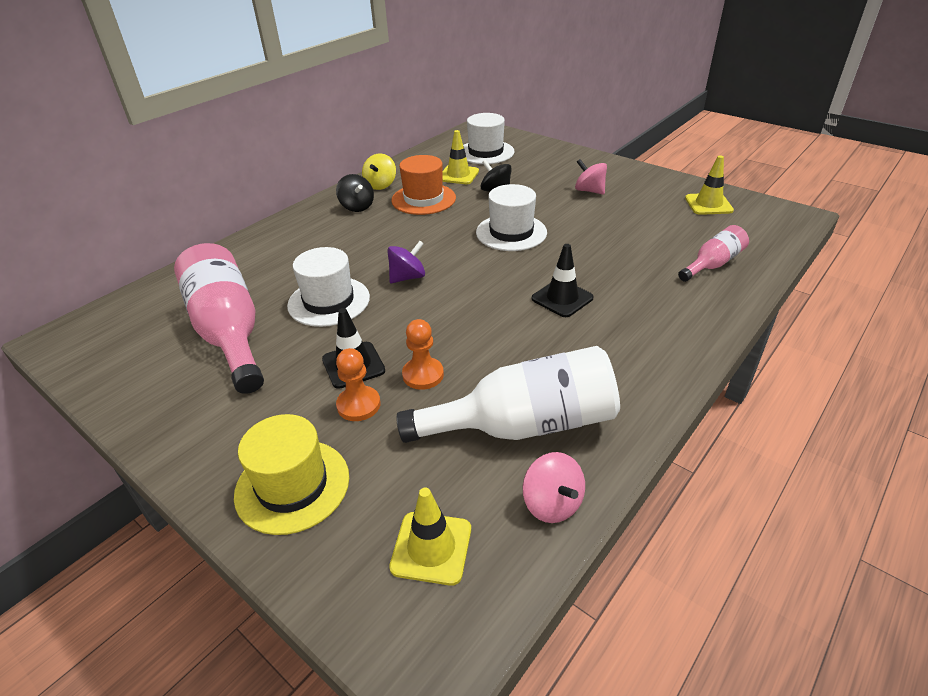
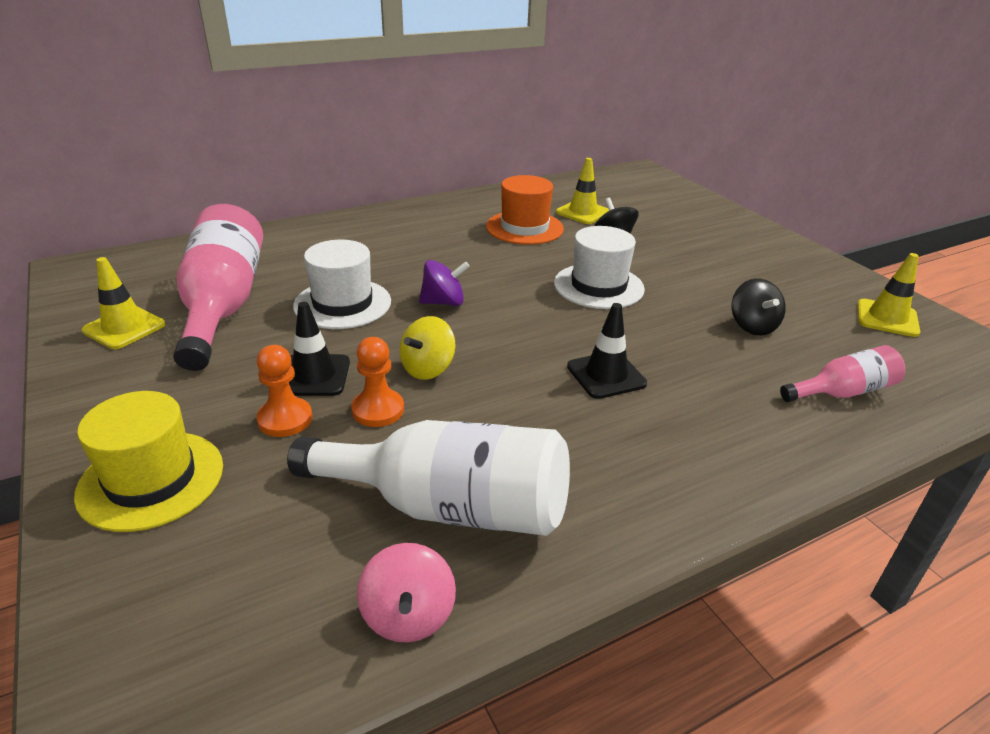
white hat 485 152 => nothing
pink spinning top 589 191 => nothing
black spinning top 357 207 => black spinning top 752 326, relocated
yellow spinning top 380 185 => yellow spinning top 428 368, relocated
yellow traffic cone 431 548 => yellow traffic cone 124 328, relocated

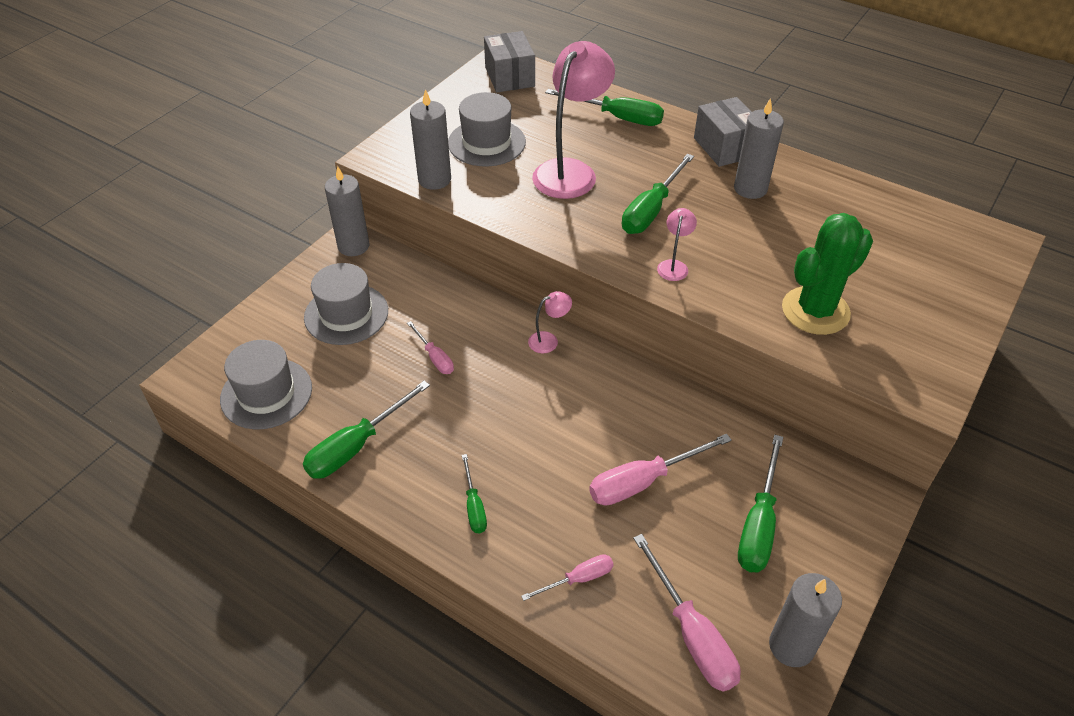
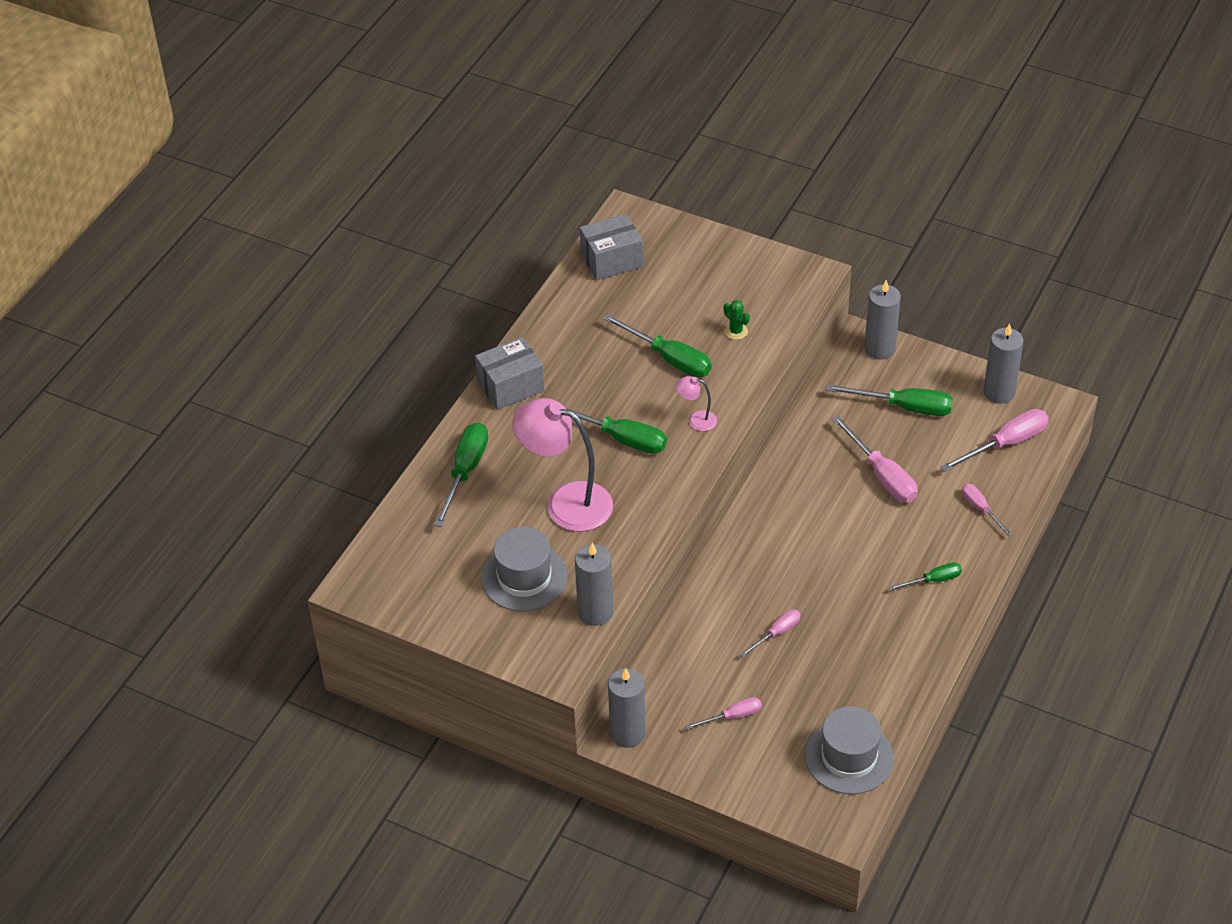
pink lamp 549 340 => nothing
green screwdriver 356 446 => green screwdriver 669 358, relocated
grey box 510 77 => grey box 611 260, relocated
grey candle 750 188 => grey candle 879 349, relocated
grey hat 346 314 => pink screwdriver 732 716
green cactus 815 311 => green cactus 736 331, x0.41

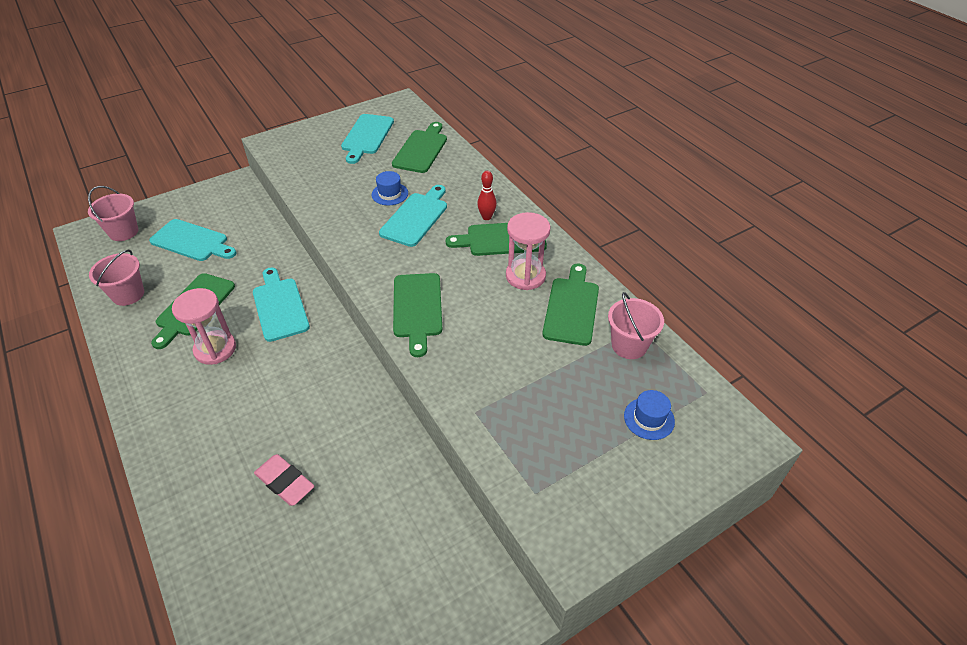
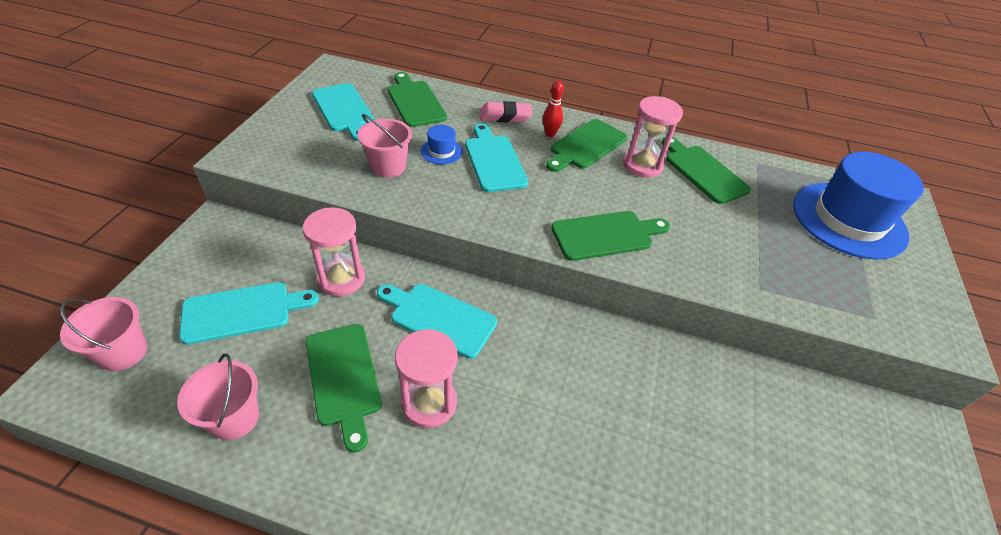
nothing => pink hourglass 341 279
pink eraser 285 482 => pink eraser 505 116, relocated
pink bucket 629 345 => pink bucket 388 167, relocated
green cutting board 417 309 => green cutting board 606 235, 60 degrees counterclockwise
blue hat 649 418 => blue hat 848 220, x2.44

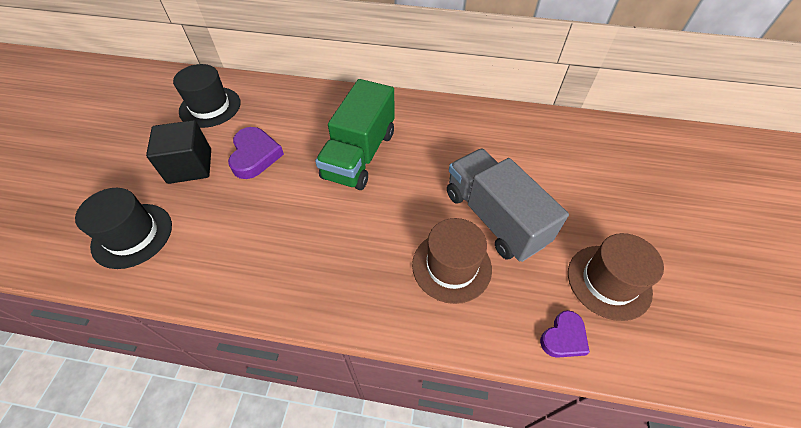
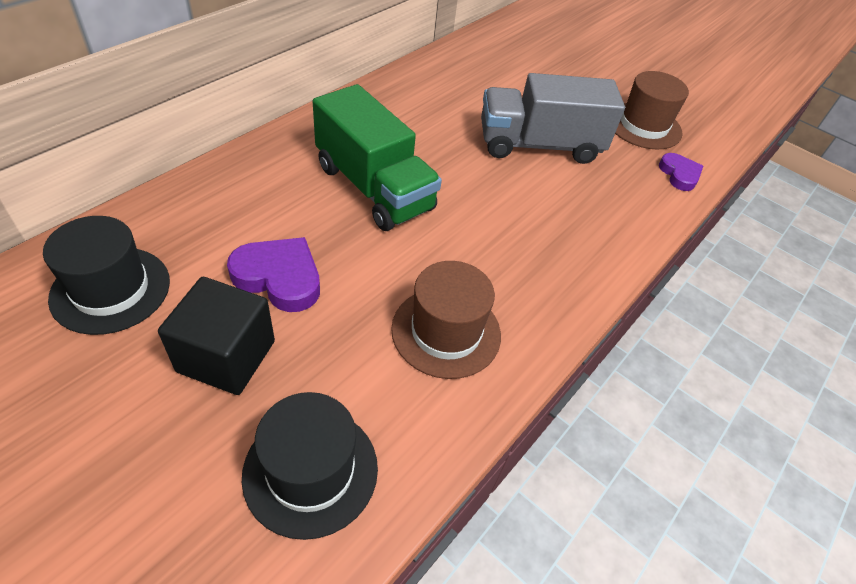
brown hat 451 266 => brown hat 446 331, relocated

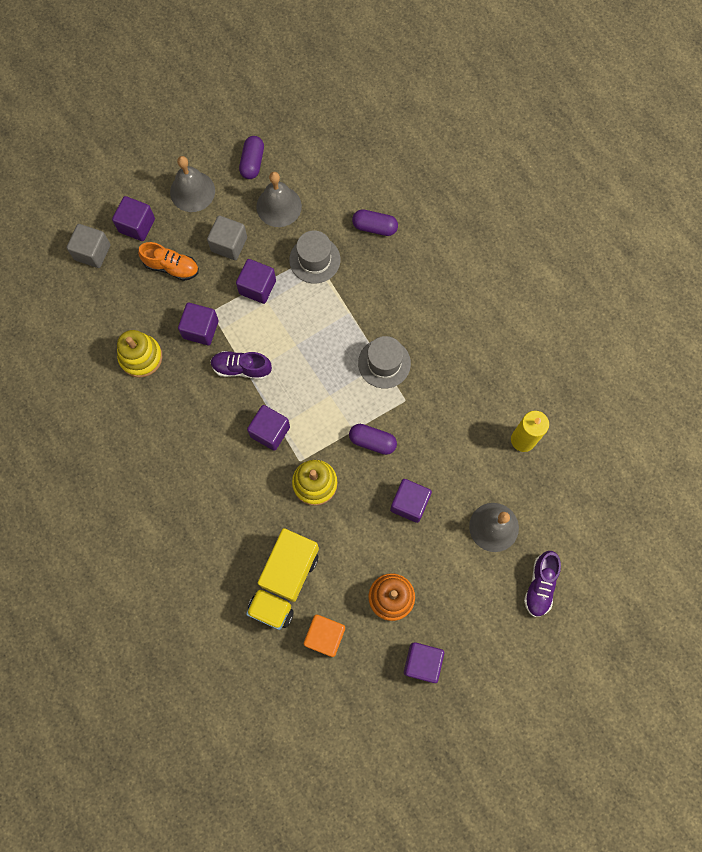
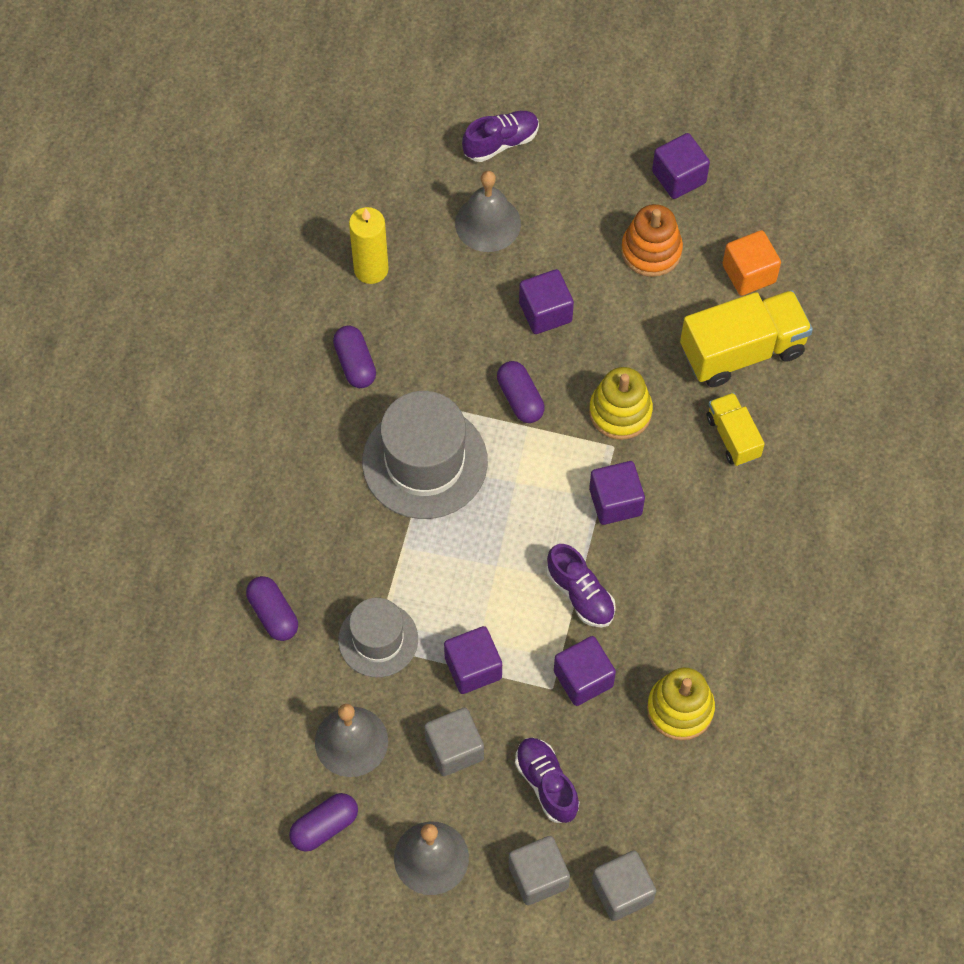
nothing => purple capsule 355 364
nothing => yellow truck 733 437
purple cube 137 225 => grey cube 538 876
orange shoe 171 267 => purple shoe 546 784
grey hat 384 363 => grey hat 424 462, x1.63

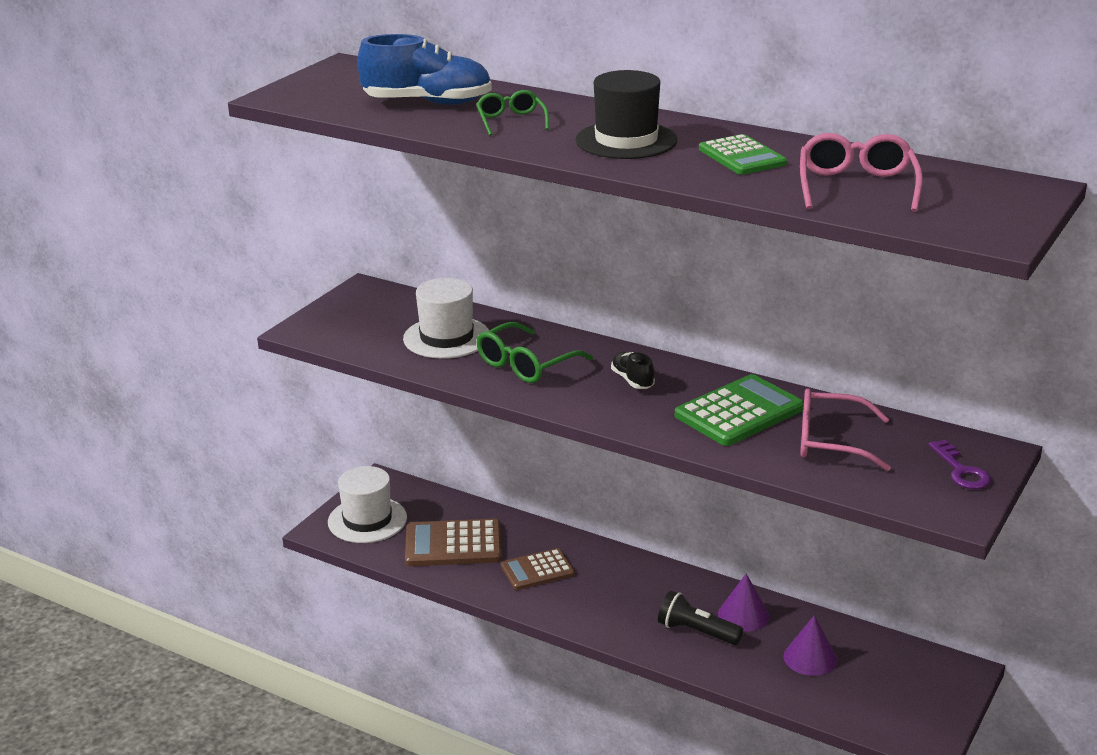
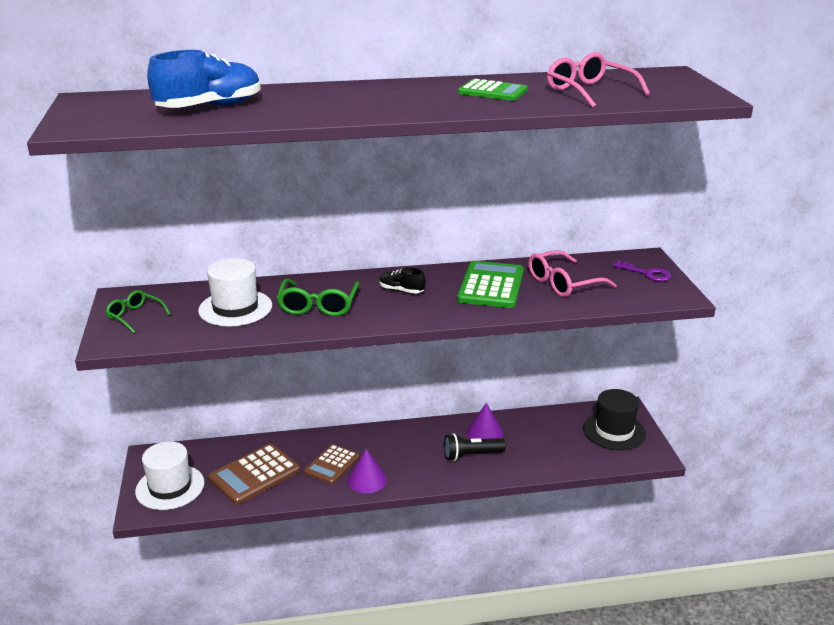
green glasses 511 121 => green glasses 135 316, relocated
black hat 626 140 => black hat 614 431, relocated
purple cone 810 658 => purple cone 367 480, relocated

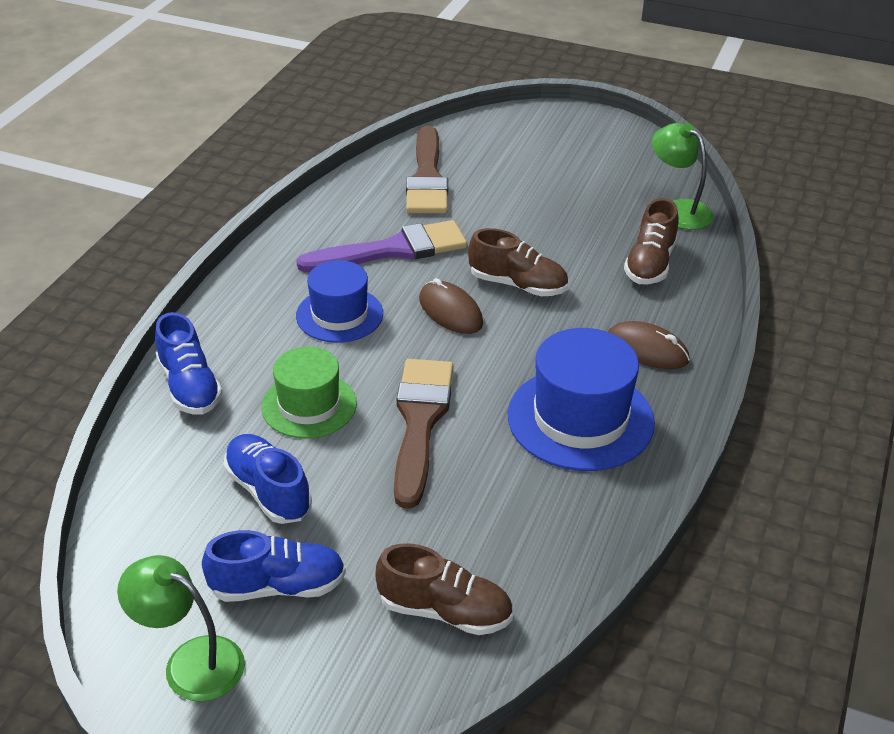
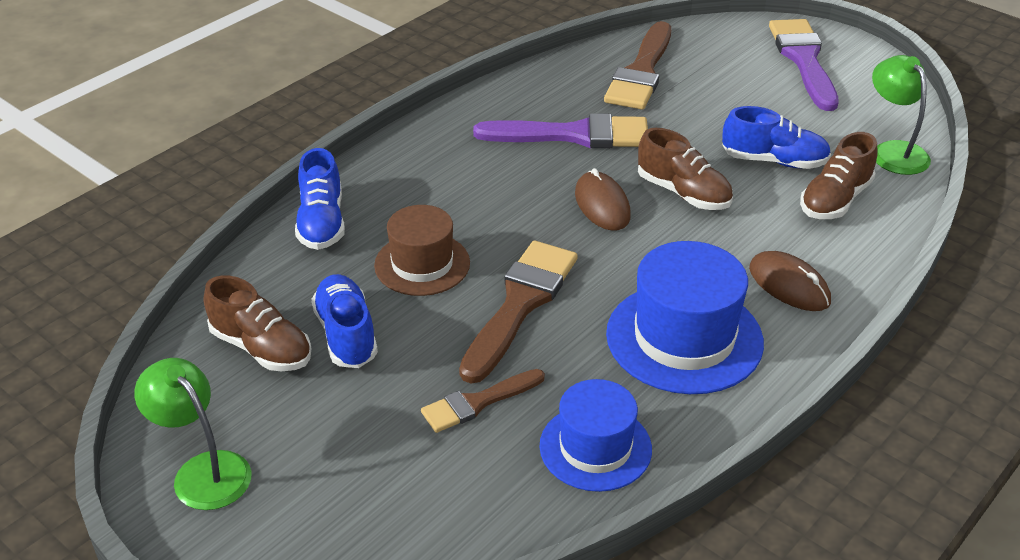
nothing => brown brush 477 402
nothing => purple brush 803 60
blue shoe 278 586 => blue shoe 774 161, relocated
blue hat 339 315 => blue hat 595 447, relocated
brown shoe 445 611 => brown shoe 261 348, relocated
green hat 309 405 => brown hat 422 264

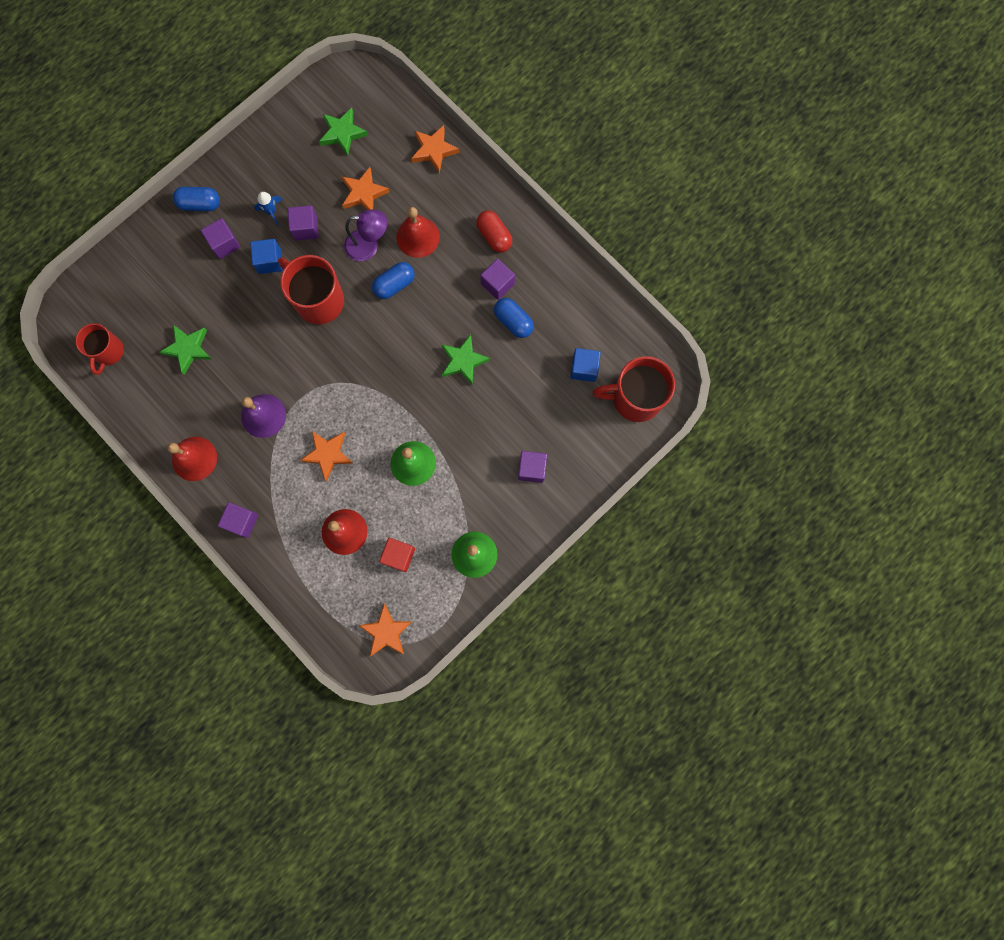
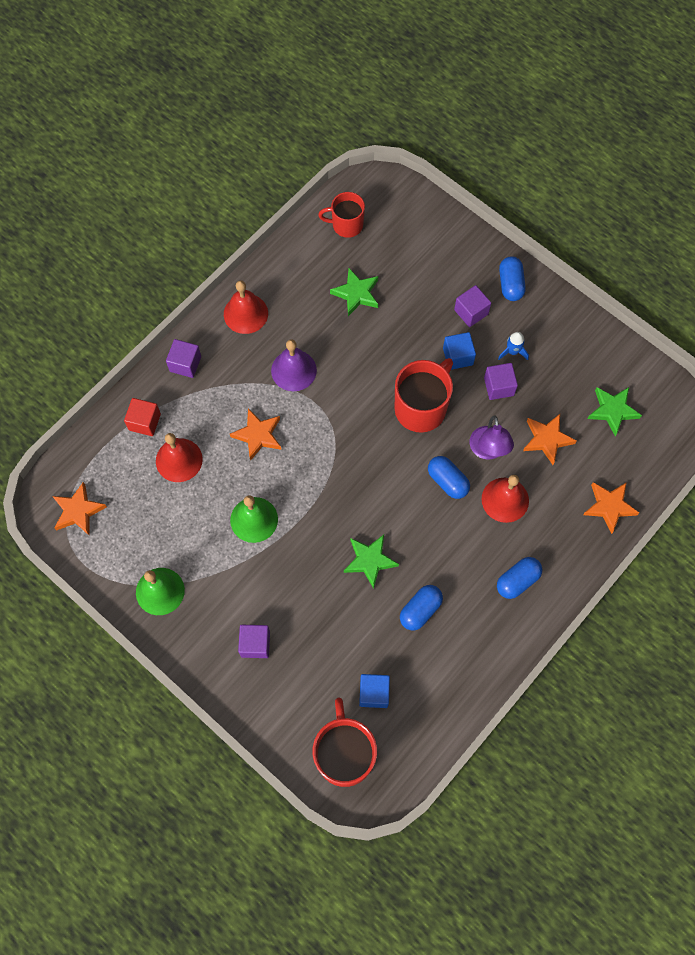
purple cube 497 284 => nothing
red cube 399 555 => red cube 144 422, relocated
red capsule 494 236 => blue capsule 517 581

